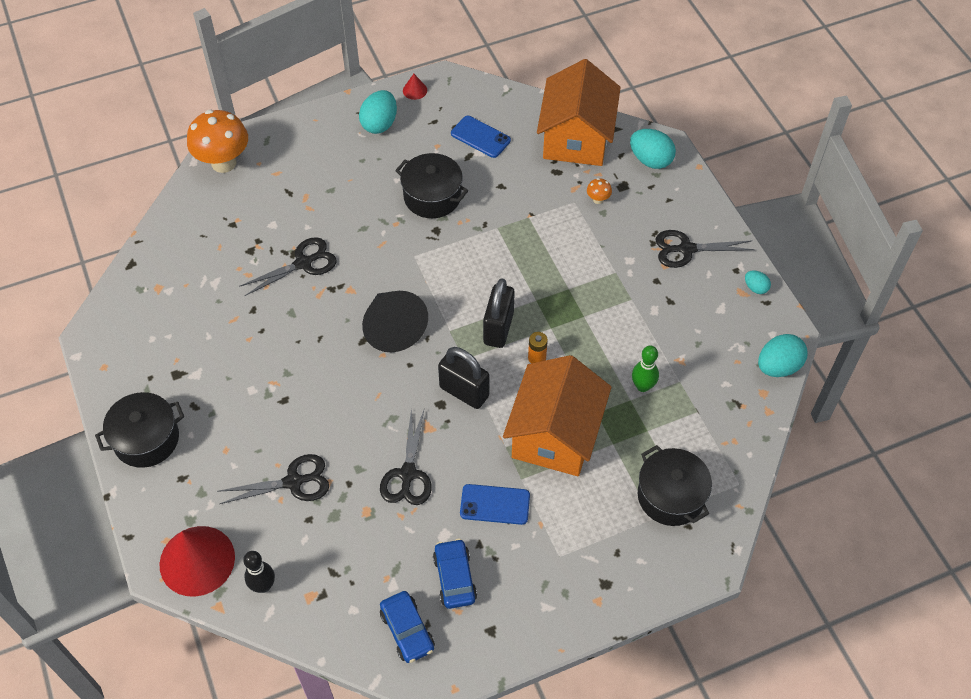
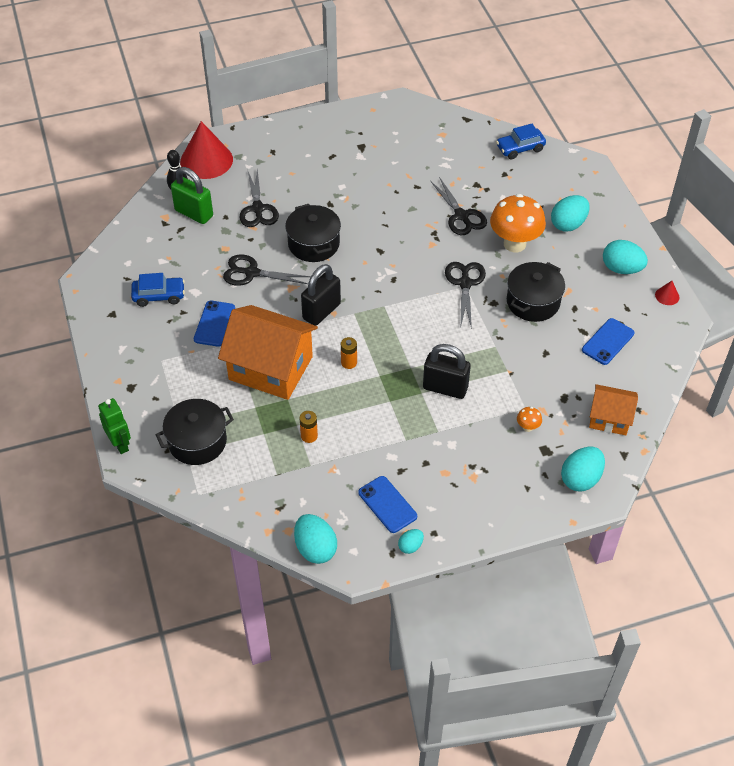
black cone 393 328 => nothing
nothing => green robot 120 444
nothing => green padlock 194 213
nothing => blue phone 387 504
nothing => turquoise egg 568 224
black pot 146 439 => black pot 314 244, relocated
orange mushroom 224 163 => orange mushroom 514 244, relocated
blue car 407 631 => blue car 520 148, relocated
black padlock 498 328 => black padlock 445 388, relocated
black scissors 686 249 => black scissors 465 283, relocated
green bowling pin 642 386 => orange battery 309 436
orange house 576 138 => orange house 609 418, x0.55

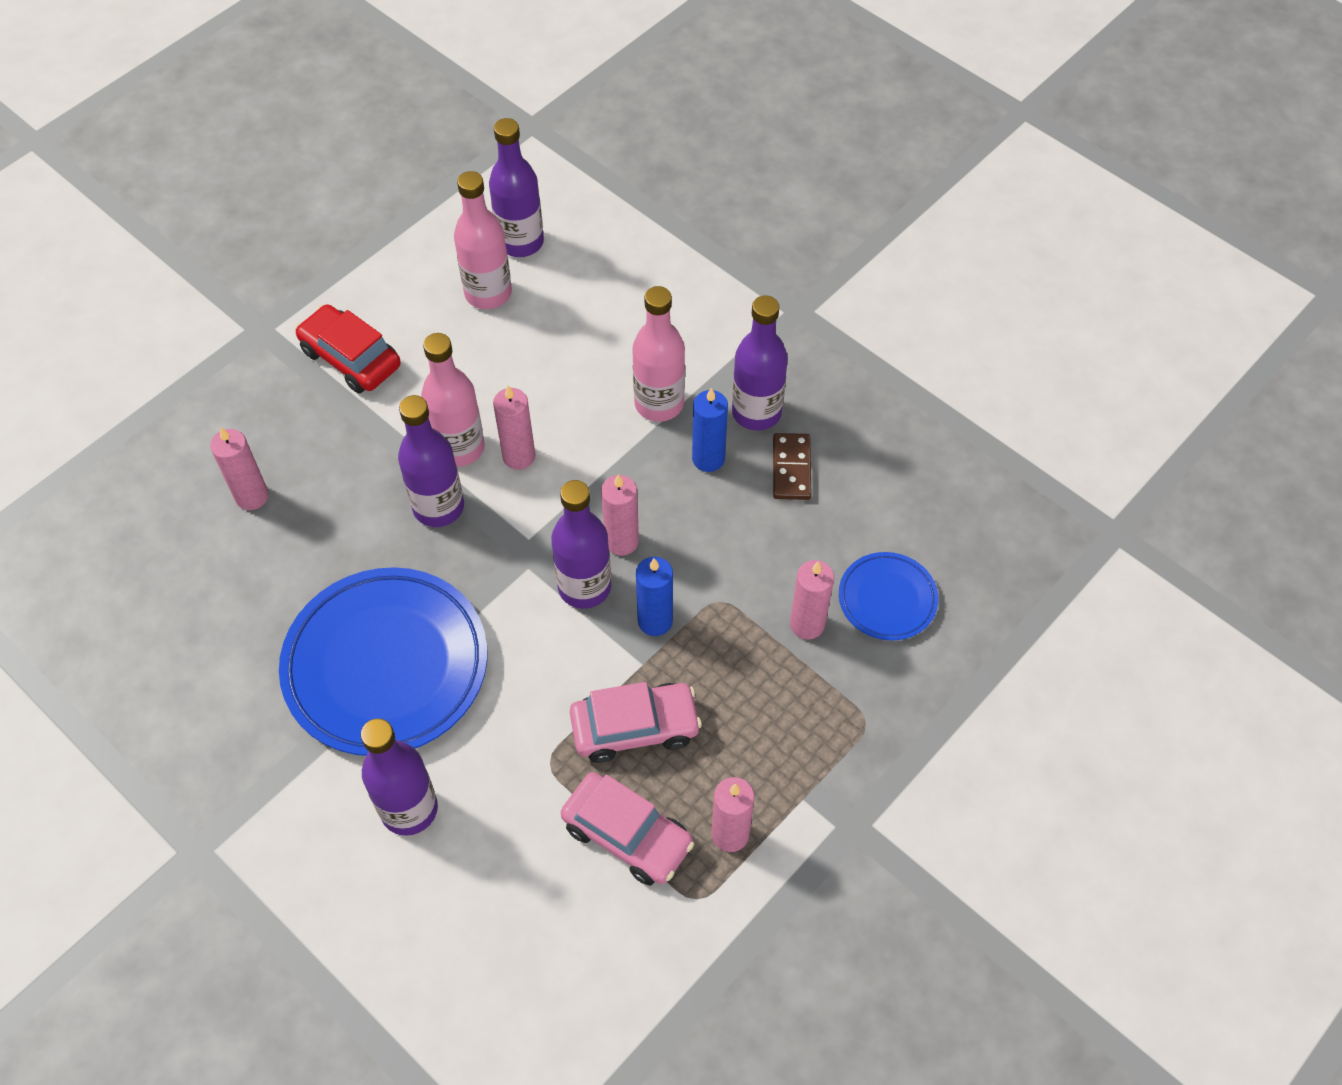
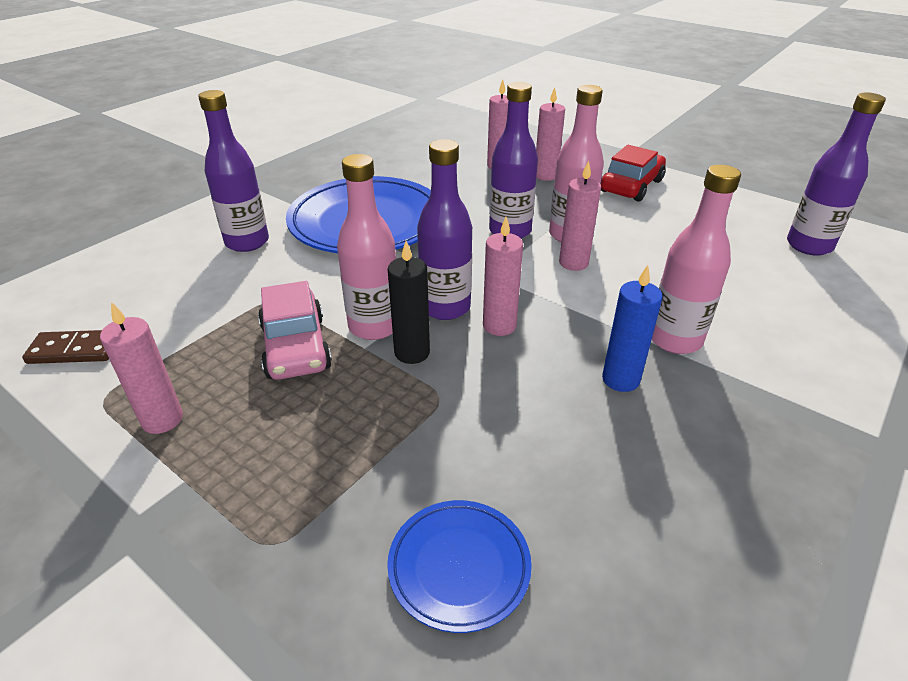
pink car 627 835 => nothing
purple bottle 756 412 => nothing
pink bottle 488 293 => pink bottle 374 326, relocated
brown domino 791 468 => brown domino 75 350, relocated
pink candle 807 624 => pink candle 545 175, relocated
blue candle 655 621 => black candle 412 353

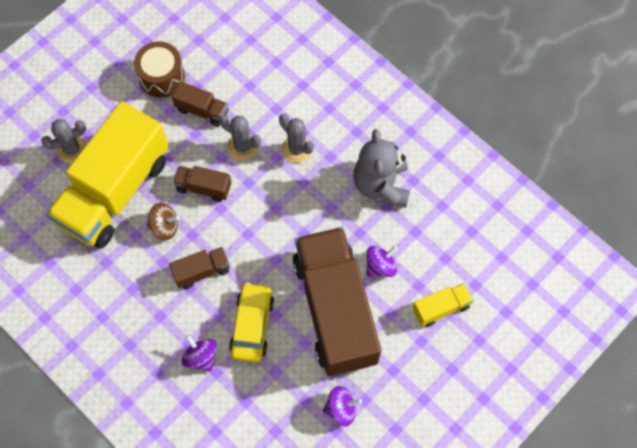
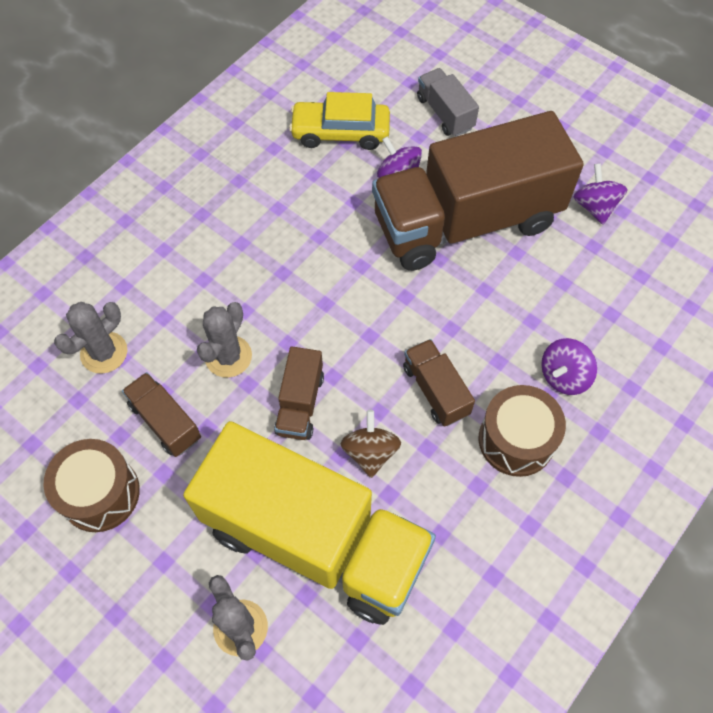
grey teddy bear 381 185 => nothing
nothing => brown drum 516 440
yellow car 252 325 => yellow car 340 132, relocated
grey cactus 297 149 => grey cactus 104 352, relocated
yellow truck 441 308 => grey truck 445 113
brown truck 202 110 => brown truck 165 421, 60 degrees counterclockwise

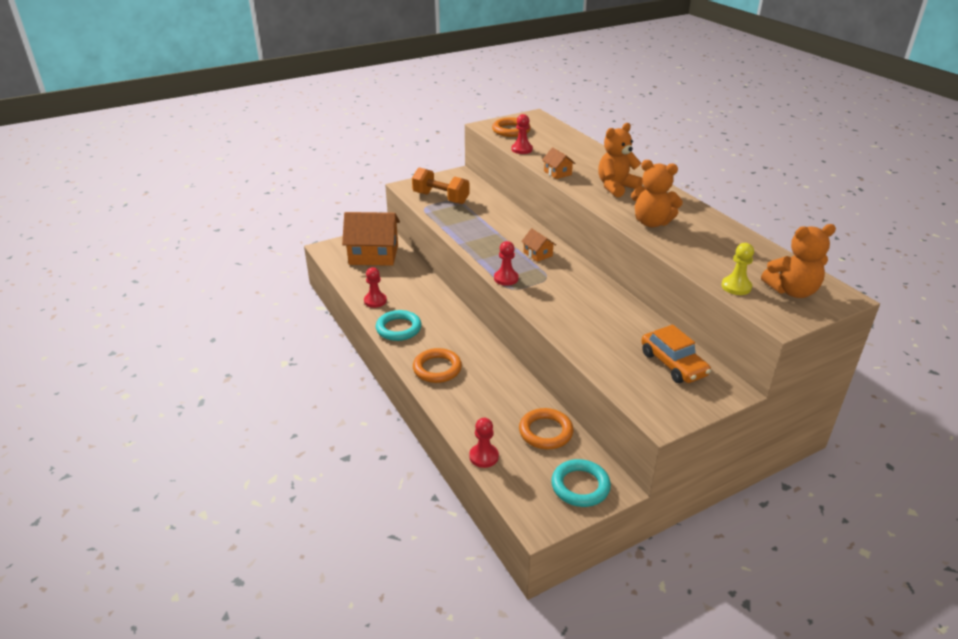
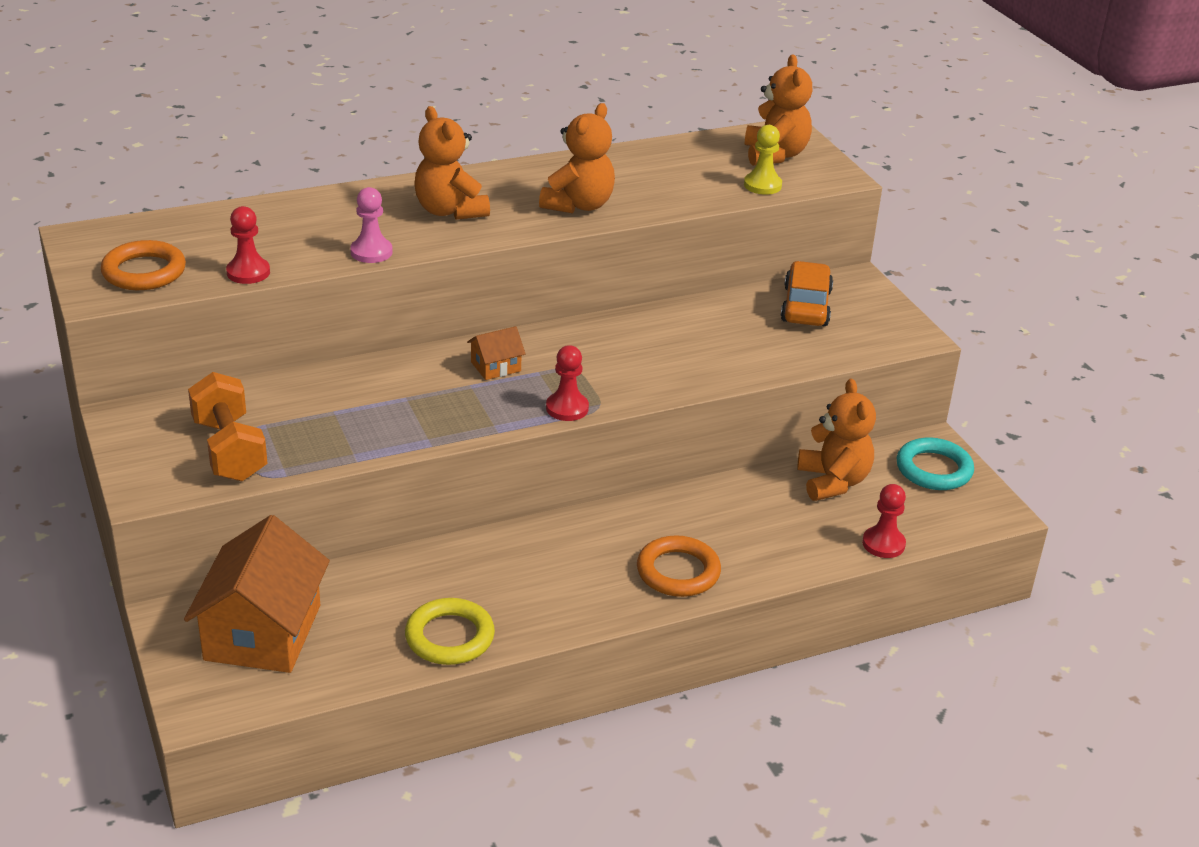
turquoise ring 398 328 => nothing
red pawn 375 301 => yellow ring 449 637
orange ring 545 432 => orange teddy bear 833 482
orange house 557 173 => pink pawn 371 252
orange dumbbell 441 198 => orange dumbbell 229 450, 60 degrees counterclockwise
orange car 673 364 => orange car 805 306, 60 degrees counterclockwise

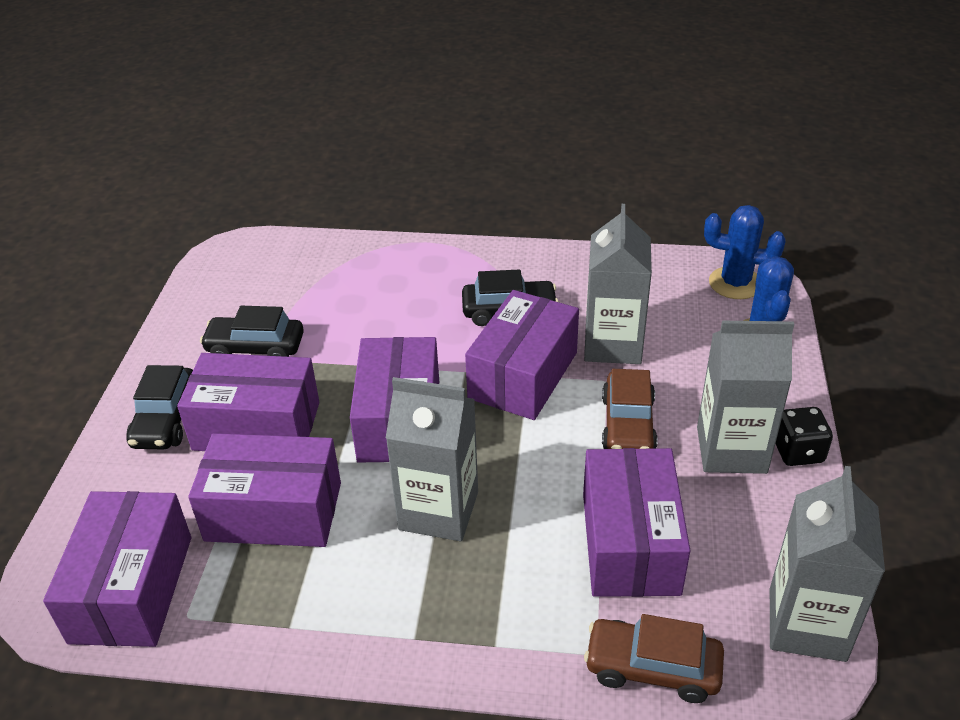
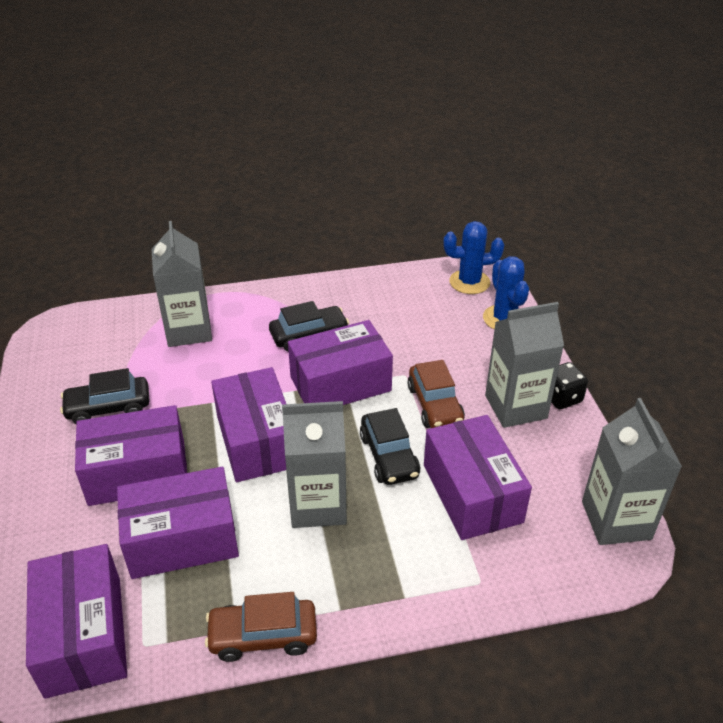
black car 166 420 => black car 389 456, relocated
grey carton 613 344 => grey carton 189 330, relocated
brown car 652 668 => brown car 263 636, relocated
purple box 523 375 => purple box 340 384, 60 degrees clockwise

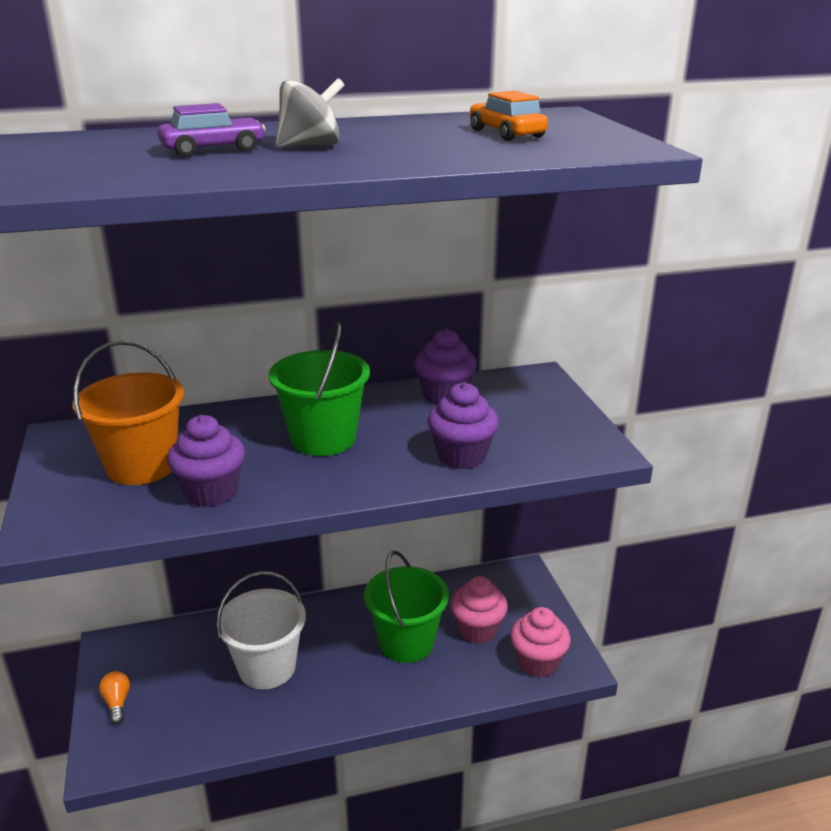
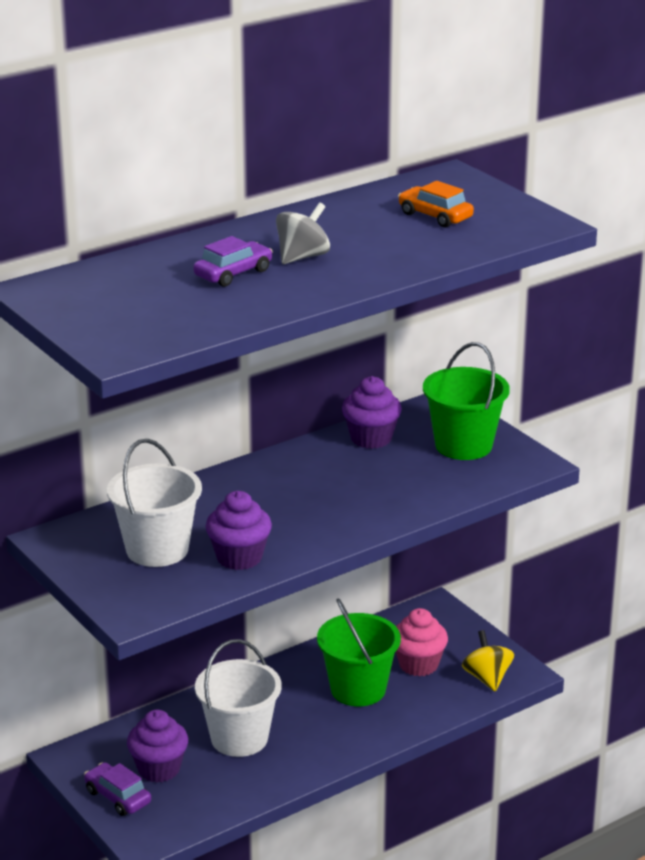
green bucket 323 438 => green bucket 463 445, relocated
purple cupcake 462 456 => purple cupcake 159 769, relocated
orange light bulb 117 703 => purple car 118 797
pink cupcake 538 662 => yellow spinning top 487 678
orange bucket 141 466 => white bucket 157 549

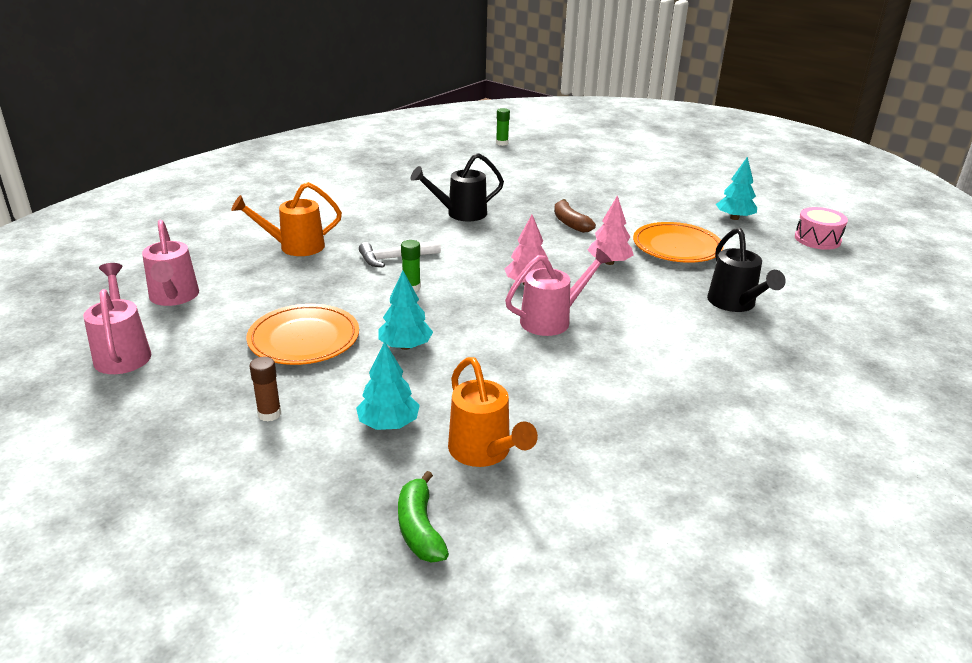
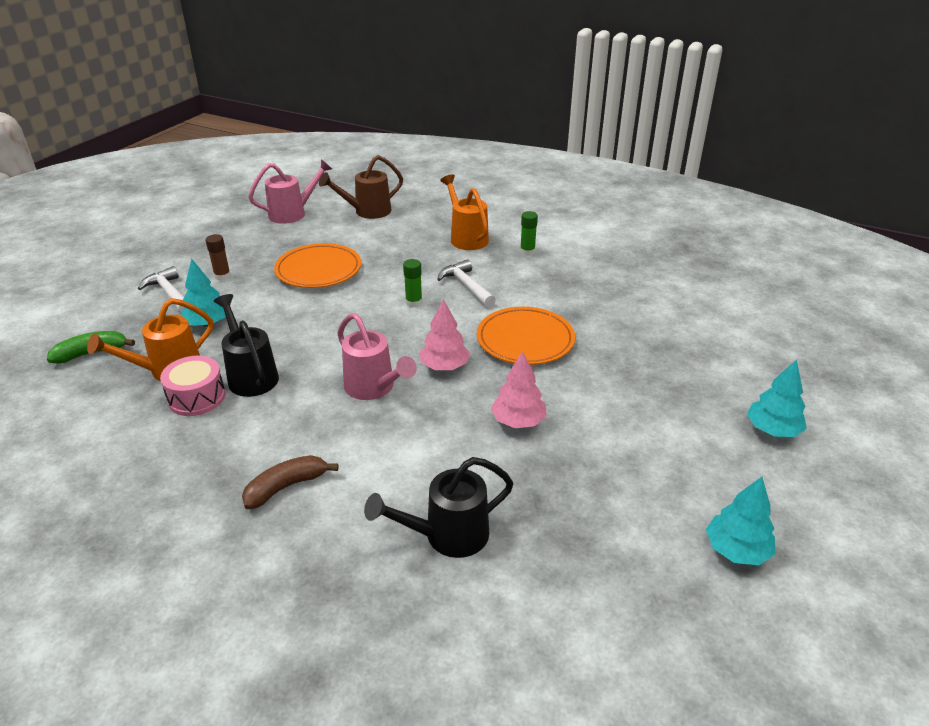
nothing => white hammer 169 293
turquoise tree 405 346 => turquoise tree 772 430, relocated
black watering can 461 213 => black watering can 251 375, relocated
green glue stick 502 143 => green glue stick 527 252, relocated
brown banana 570 223 => brown banana 286 487, relocated
orange plate 676 247 => orange plate 525 340, relocated
pink drum 817 239 => pink drum 197 397, relocated
pink watering can 174 297 => brown watering can 367 211

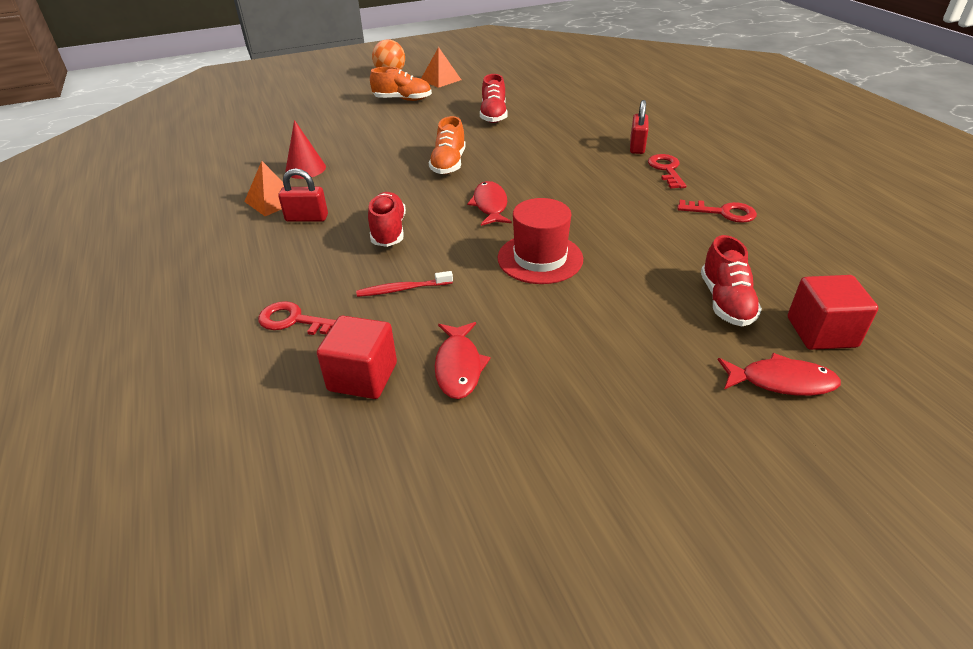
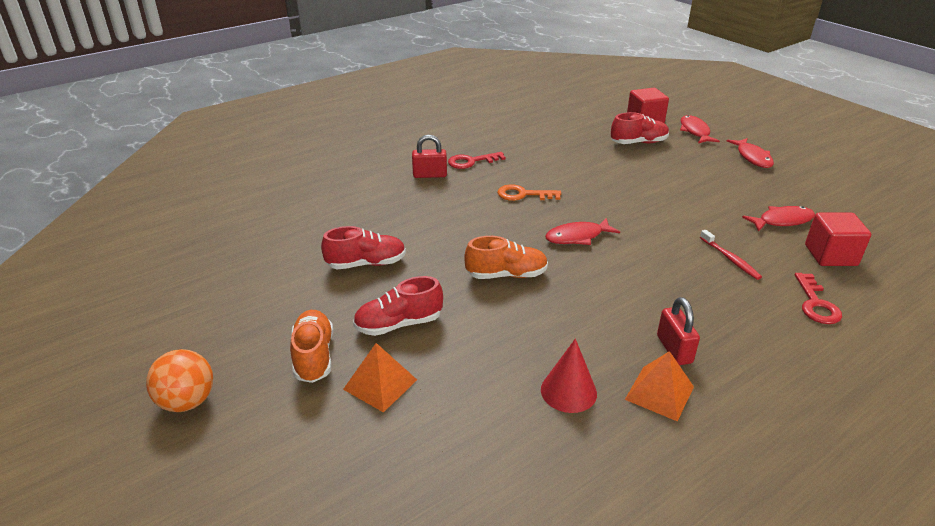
red hat 540 258 => nothing
red key 723 212 => nothing
nothing => orange key 523 195
nothing => red fish 752 157
red shoe 388 231 => red shoe 398 324, relocated
orange pyramid 441 80 => orange pyramid 380 384, relocated

